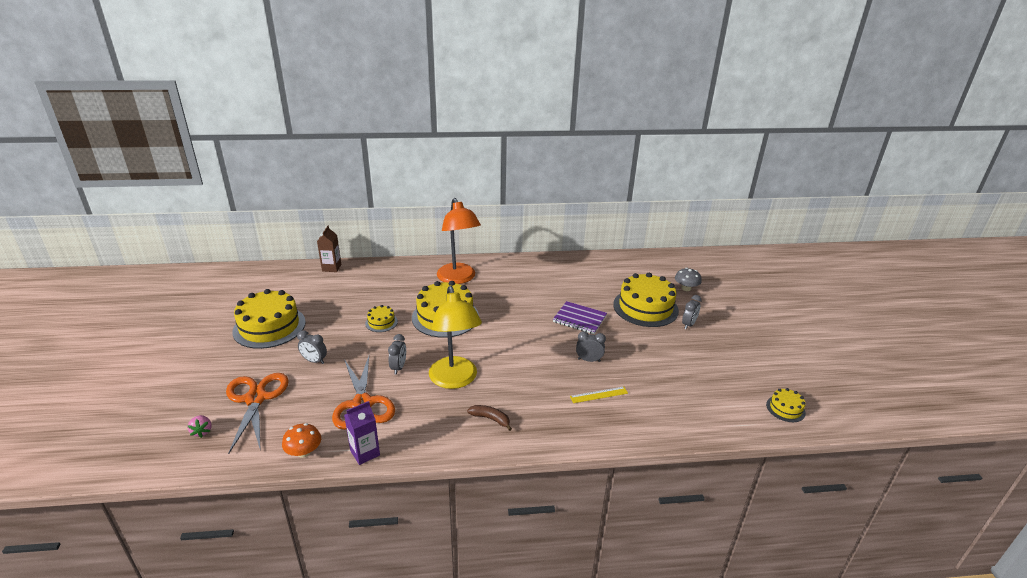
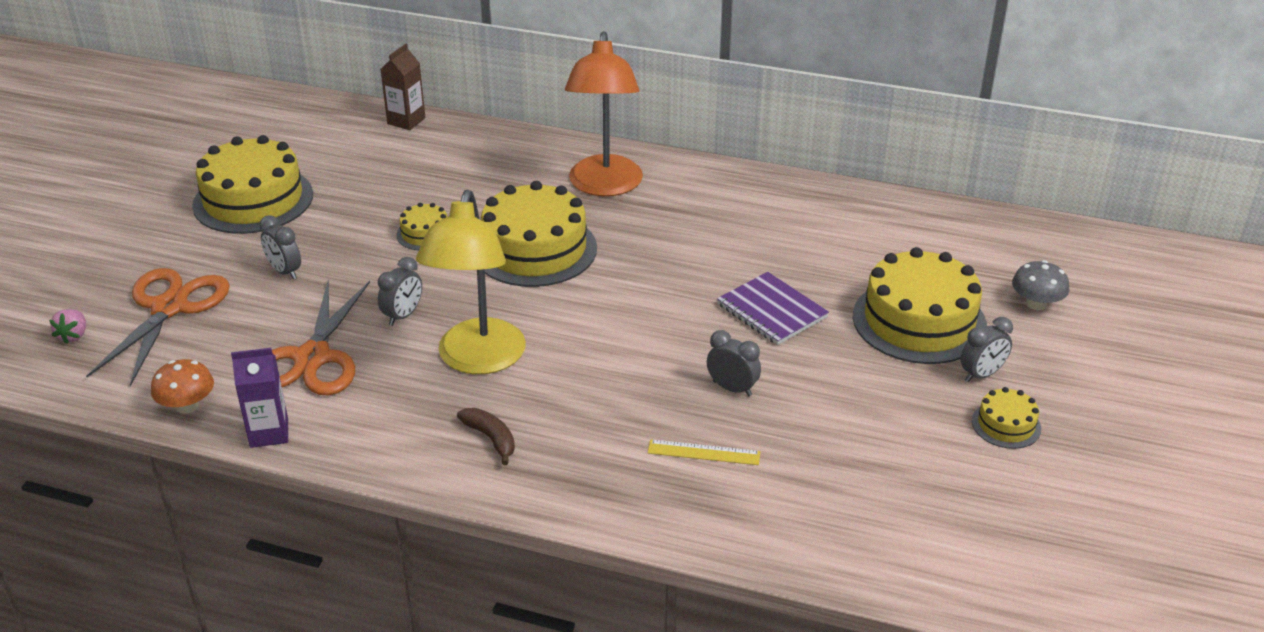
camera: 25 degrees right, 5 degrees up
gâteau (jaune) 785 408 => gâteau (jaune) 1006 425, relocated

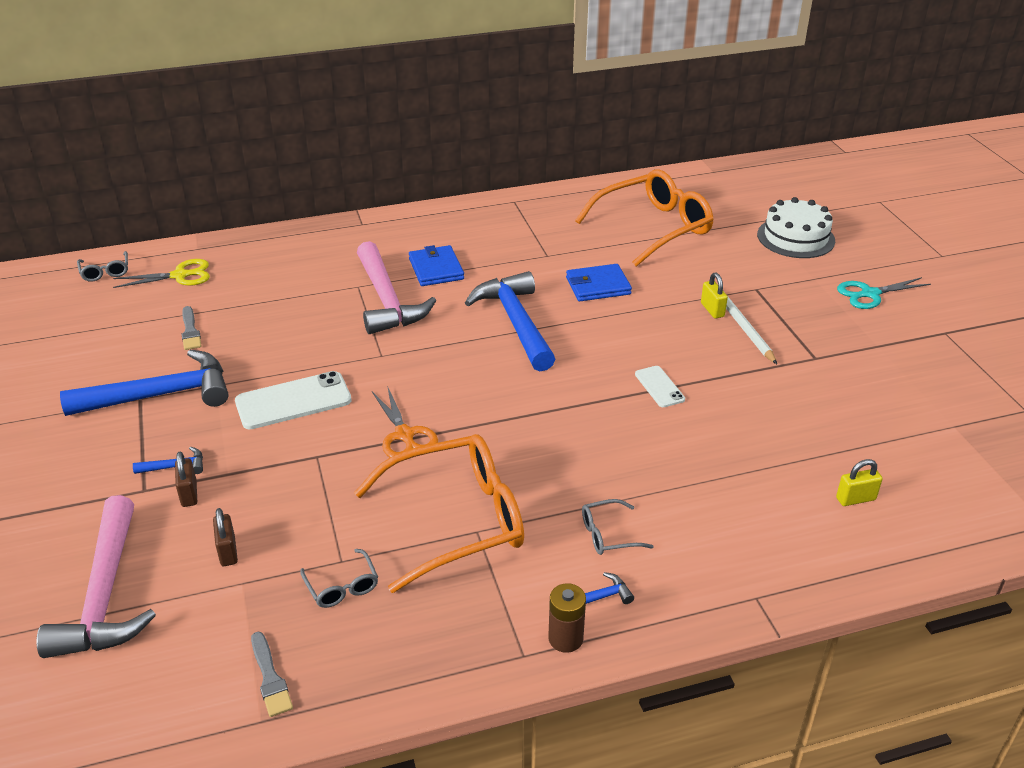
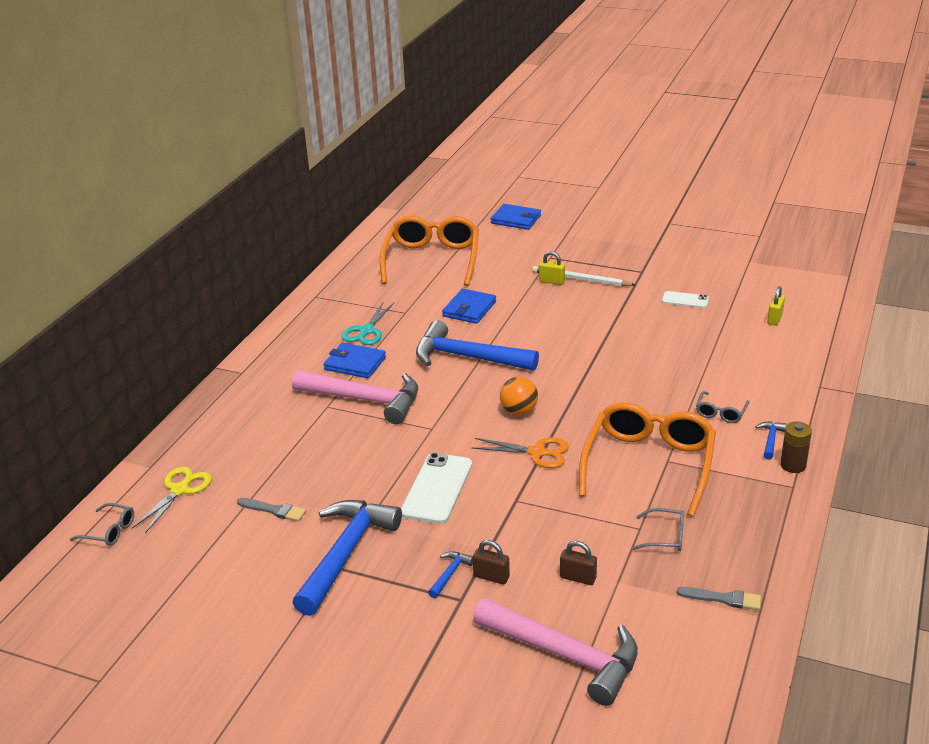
camera: 50 degrees left, 5 degrees down
téléphone (blanc) 659 387 => téléphone (blanc) 685 300, relocated
gâteau (blanc) 795 237 => portefeuille (bleu) 516 219
ciseaux (turquoise) 870 294 => ciseaux (turquoise) 366 331, relocated
nothing => balle (orange) 519 411

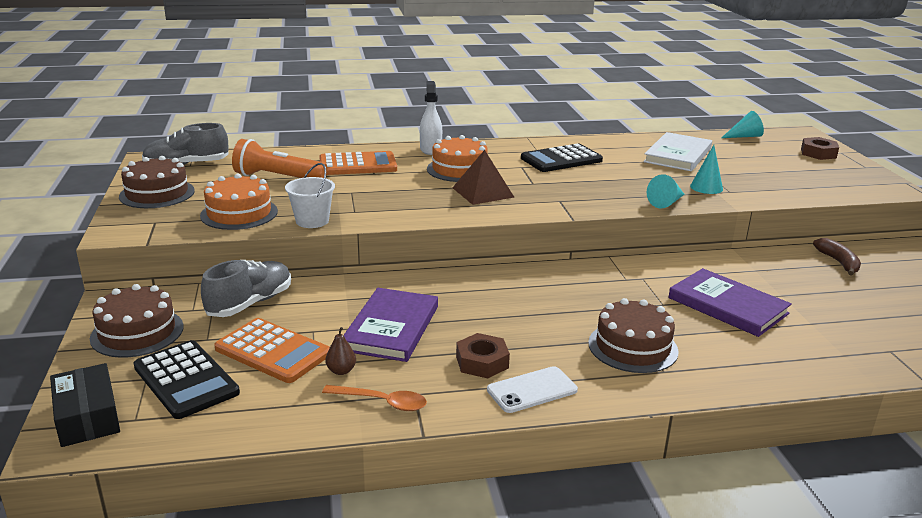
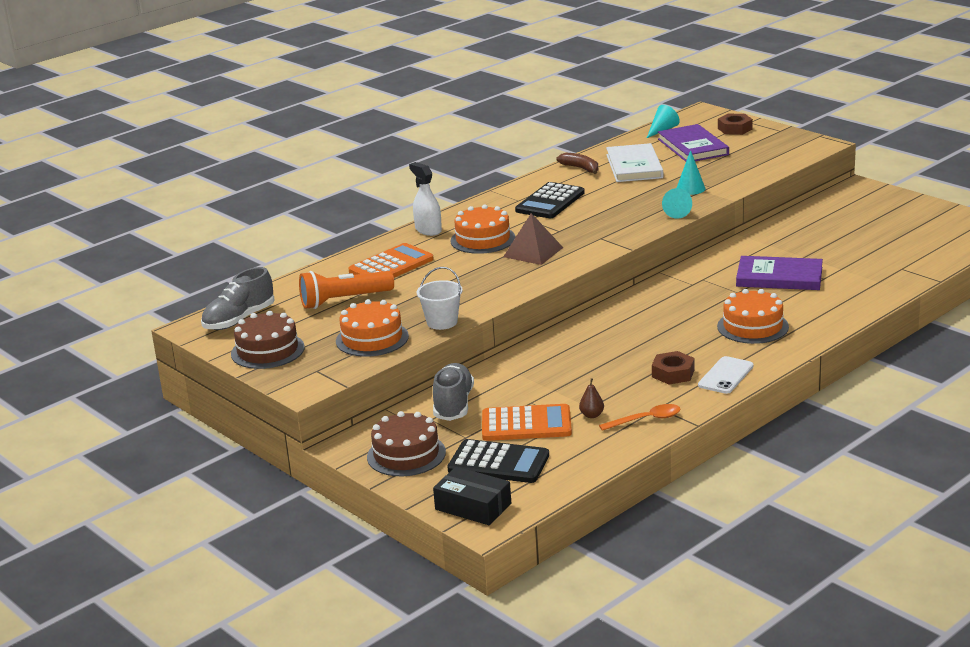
camera: 30 degrees left, 0 degrees up
livre (violet) 391 328 => livre (violet) 693 147, relocated
gâteau (marron) 633 347 => gâteau (orange) 752 326
banane (marron) 838 262 => banane (marron) 581 168, relocated

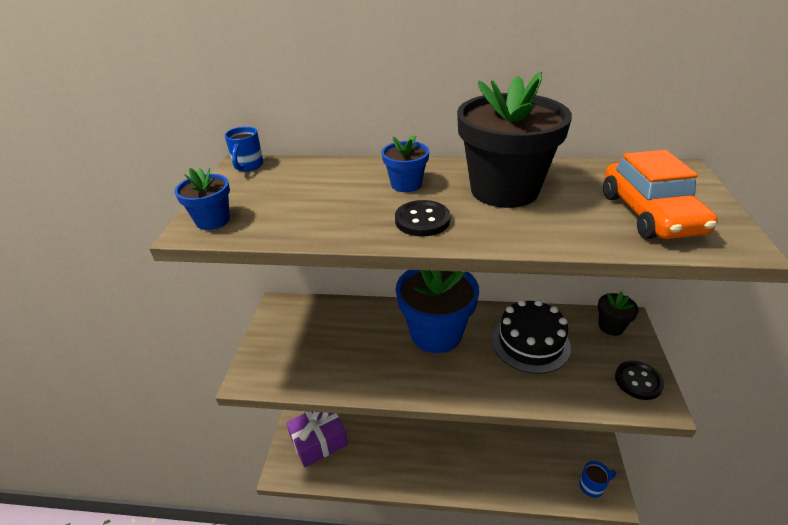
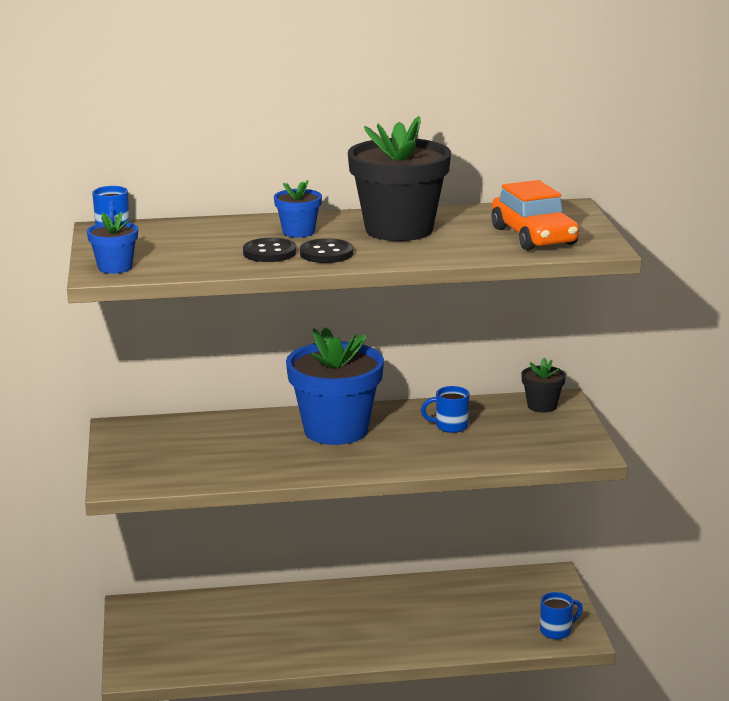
camera: 15 degrees left, 15 degrees down
cadeau (violet) 319 441 => nothing
gâteau (noir) 530 343 => tasse (bleu) 450 426
bouton (noir) 638 381 => bouton (noir) 269 252, relocated

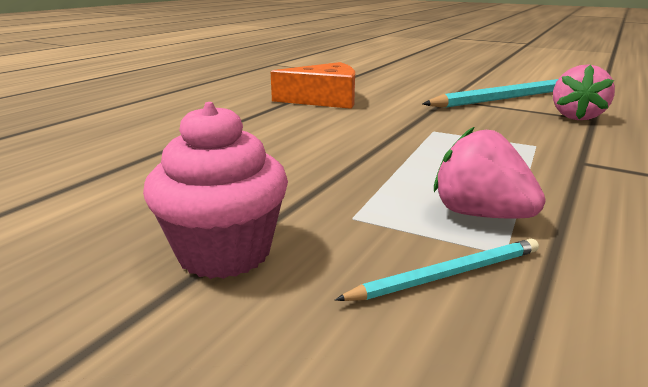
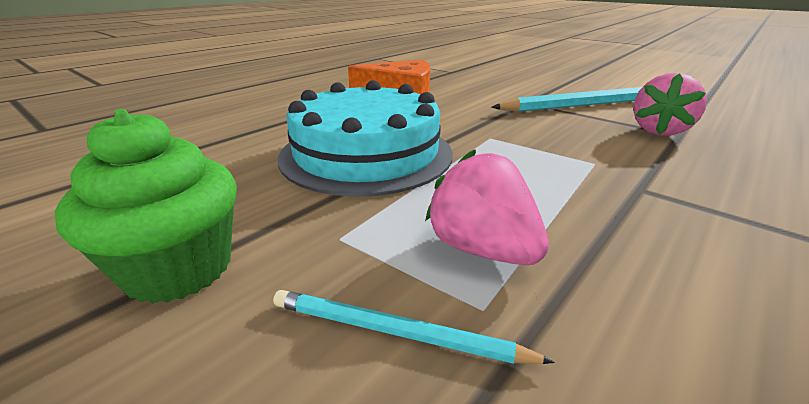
camera: 10 degrees right, 5 degrees up
muffin (rose) 224 252 => muffin (vert) 179 269
crayon (turquoise) 447 274 => crayon (turquoise) 396 332, 150 degrees counterclockwise
nothing => gâteau (turquoise) 366 154

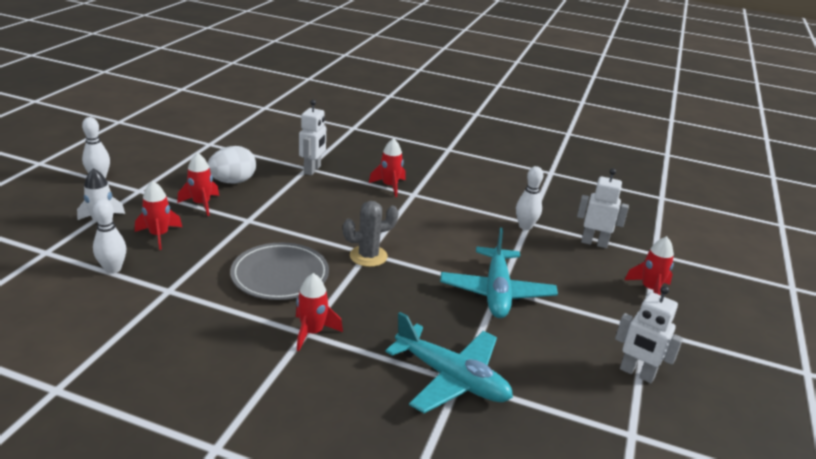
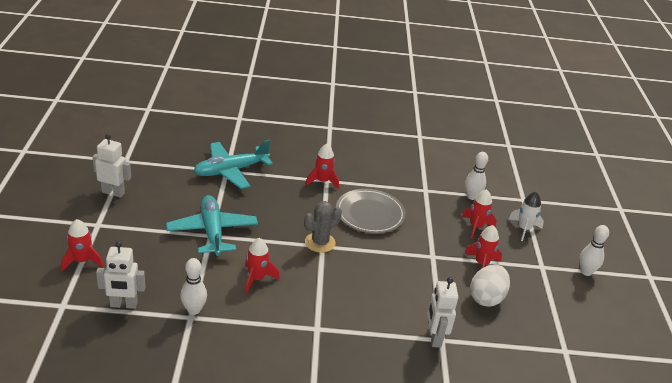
camera: 160 degrees right, 5 degrees up
fusée (rouge) 390 186 => fusée (rouge) 257 278, relocated
avion (turquoise) 451 378 => avion (turquoise) 231 171, 45 degrees counterclockwise

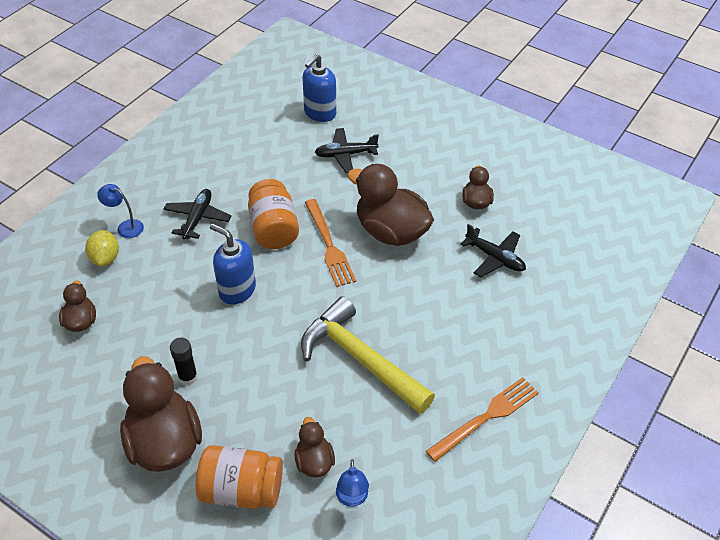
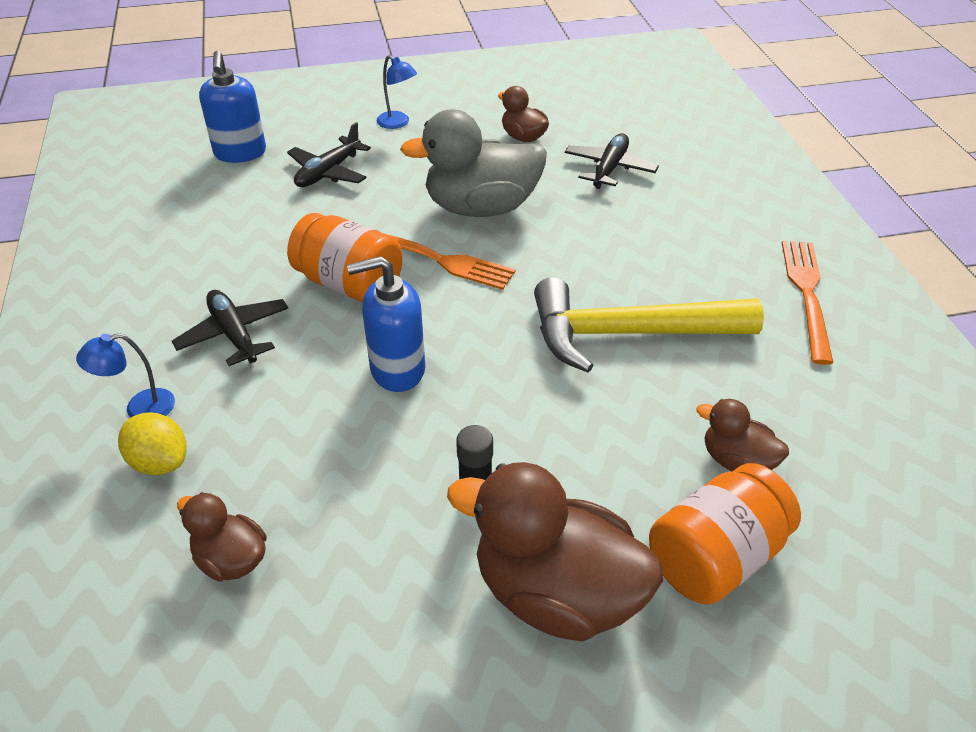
camera: 45 degrees left, 5 degrees down
lampe (bleu) 352 499 => lampe (bleu) 398 123, relocated
canard (marron) 391 231 => canard (gris) 481 208
avion (noir) 495 258 => avion (noir) 609 169, 60 degrees counterclockwise

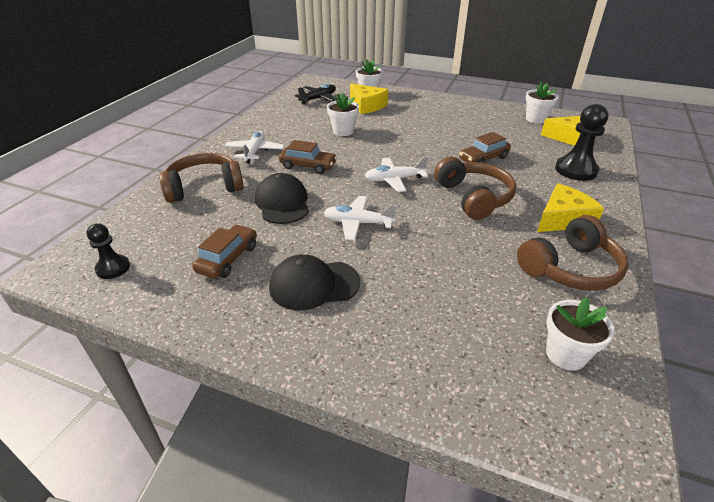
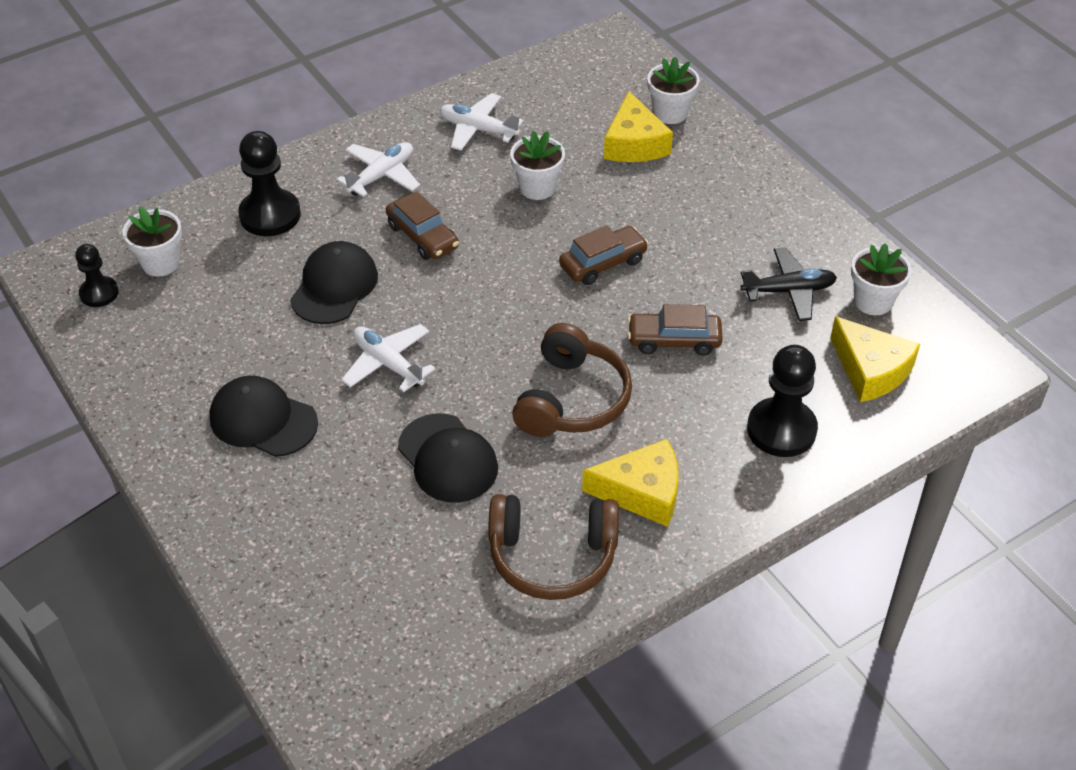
camera: 35 degrees right, 10 degrees up
casque audio (marron) 204 187 => pion (noir) 270 215
voiture (marron) 228 259 => voiture (marron) 603 263, relocated
avion (noir) 318 99 => avion (noir) 788 291, relocated
avion (blanc) 394 180 => avion (blanc) 478 129, relocated
pot de fleurs (blanc) 566 354 => pot de fleurs (blanc) 160 263, relocated
nothing => casquette (noir) 448 459

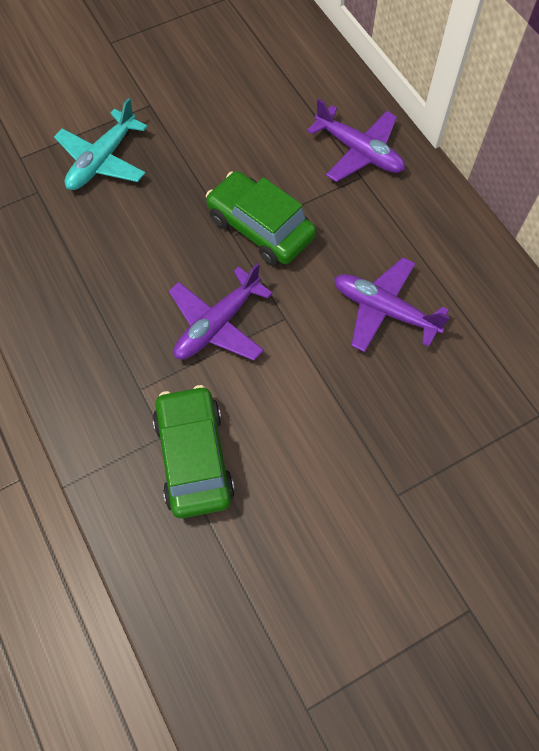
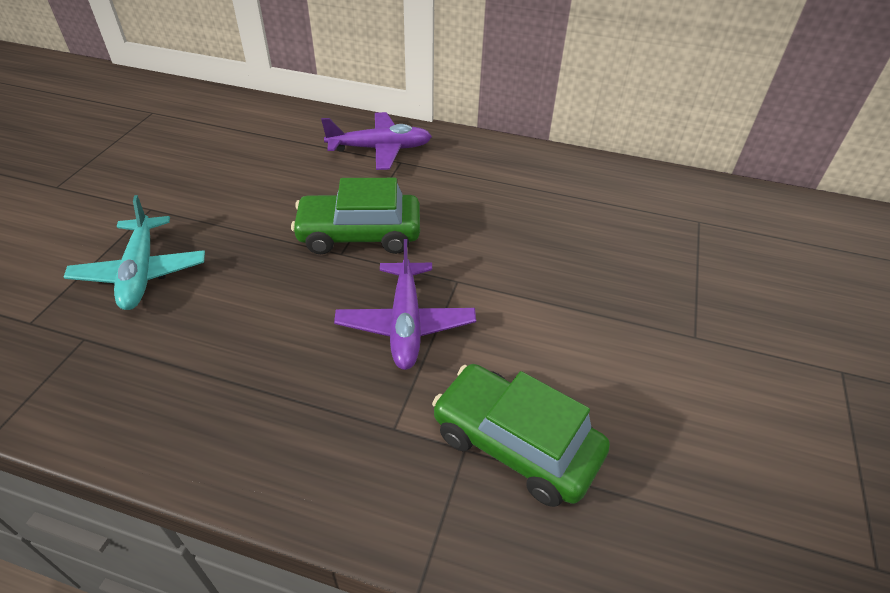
camera: 45 degrees left, 20 degrees down
avion (violet) 384 310 => nothing

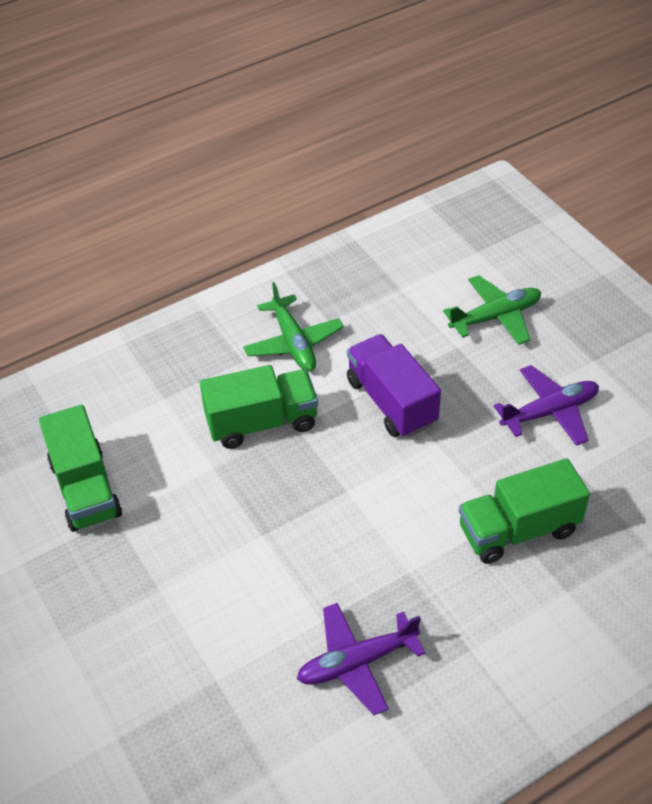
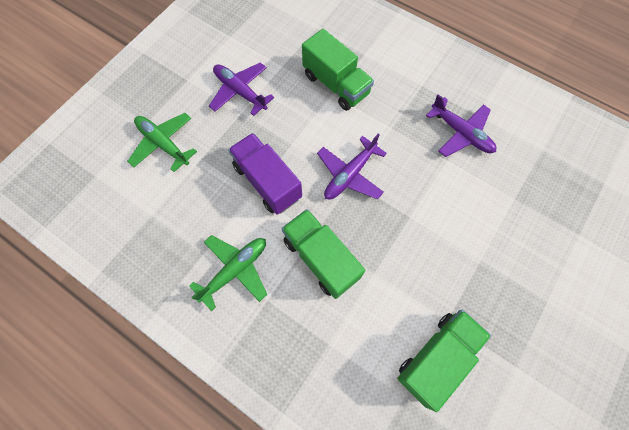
camera: 115 degrees left, 20 degrees up
camion (violet) 391 402 => camion (violet) 267 182, 105 degrees clockwise
nothing => avion (violet) 349 175

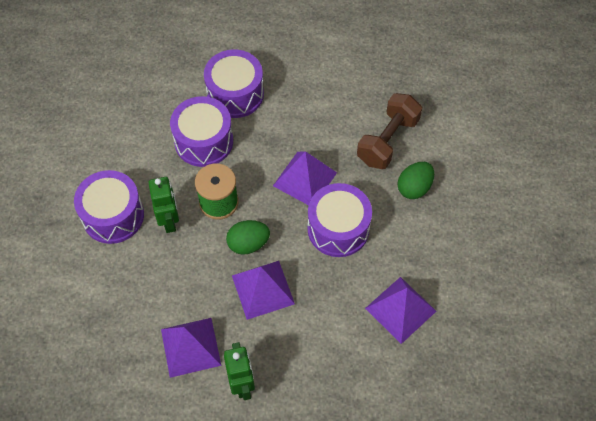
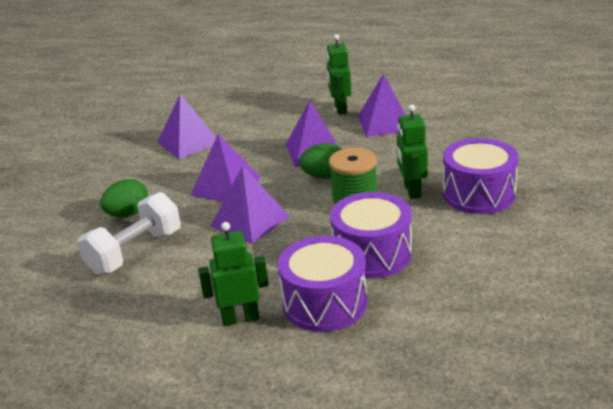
camera: 170 degrees left, 30 degrees down
tambour (violet) 338 229 => pyramide (violet) 226 186
haltère (marron) 387 141 => haltère (blanc) 135 252
nothing => robot (vert) 240 318

